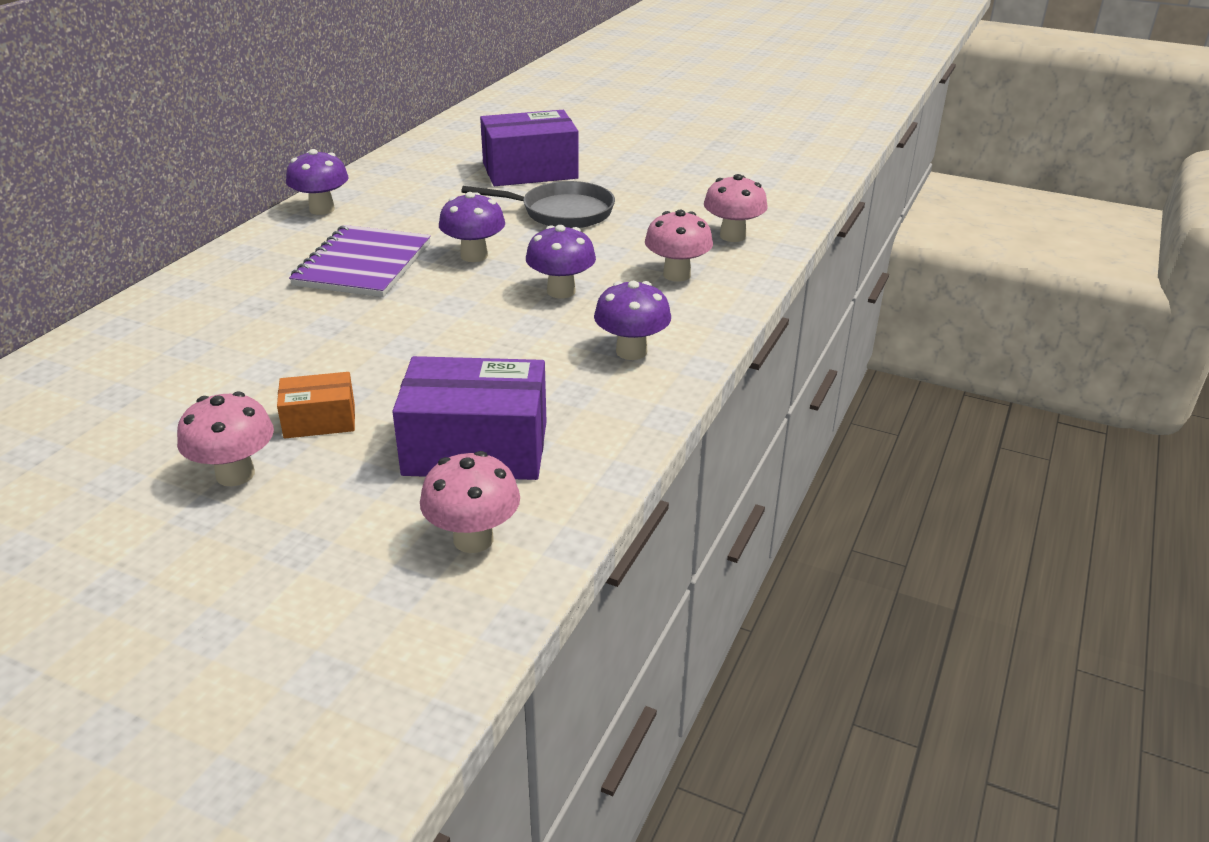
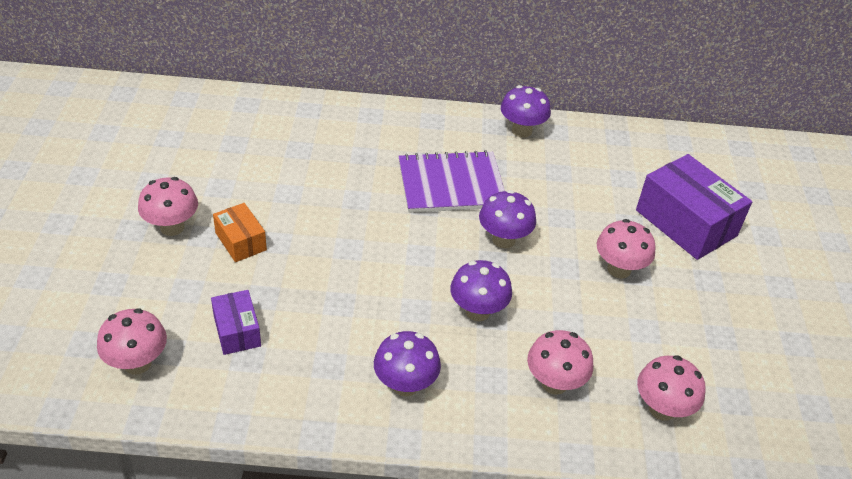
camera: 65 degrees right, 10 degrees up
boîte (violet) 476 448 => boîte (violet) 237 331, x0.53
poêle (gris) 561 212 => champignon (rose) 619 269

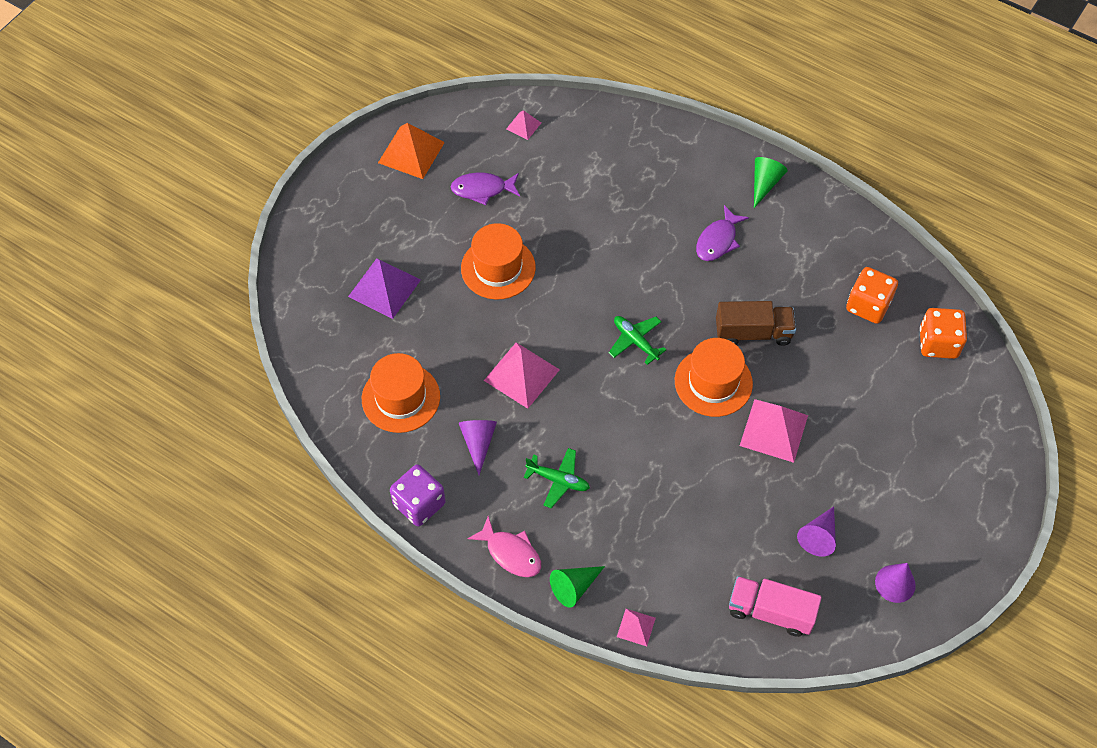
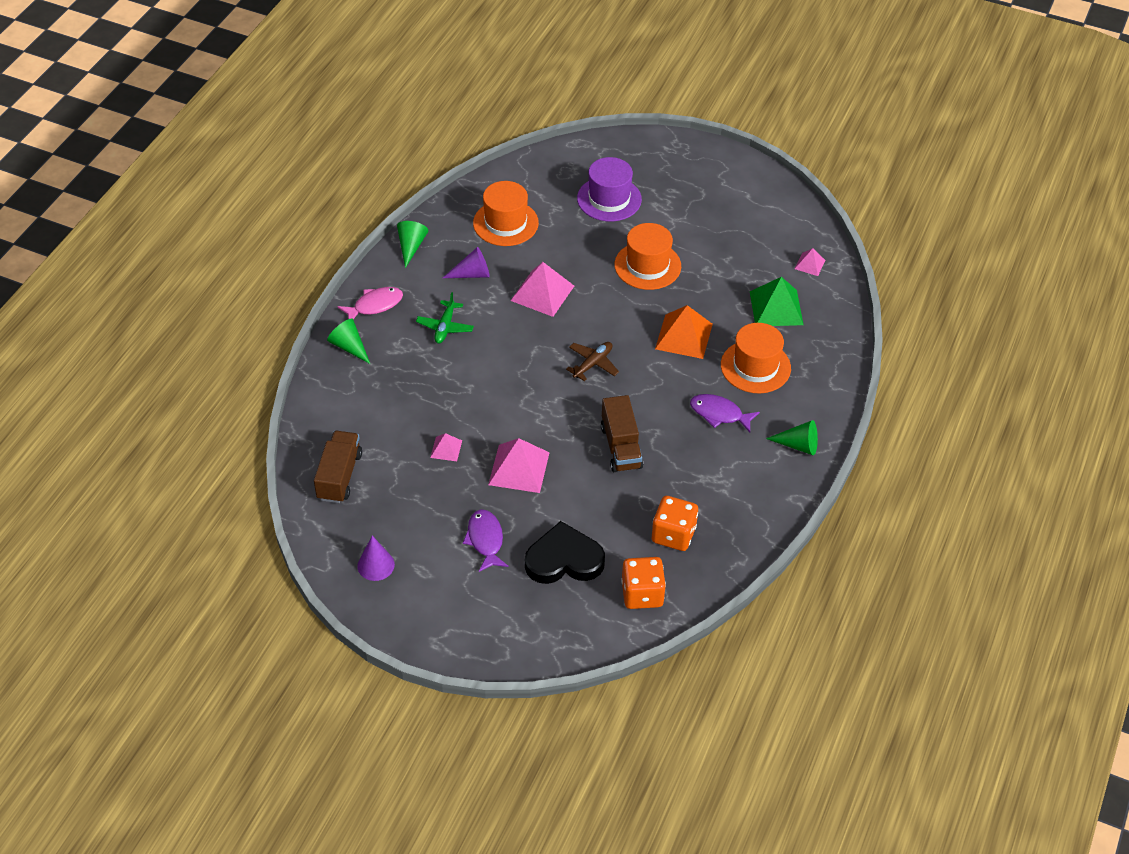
camera: 80 degrees right, 10 degrees down
pyramide (violet) 384 288 => chapeau (violet) 609 199
pyramide (orange) 411 152 => pyramide (orange) 684 336, relocated
dé (violet) 419 504 => cône (vert) 411 246
poisson (violet) 482 189 => poisson (violet) 485 540, relocated
poisson (rose) 511 553 => poisson (rose) 375 305, 150 degrees counterclockwise
avion (vert) 635 341 => avion (marron) 593 364
pyramide (rose) 636 627 => pyramide (rose) 446 449, relocated
chapeau (orange) 713 382 => chapeau (orange) 755 366, relocated
camion (rose) 770 612 => camion (marron) 339 476
cône (violet) 819 536 => nothing
nothing => cœur (noir) 564 559
nothing => pyramide (vert) 776 308

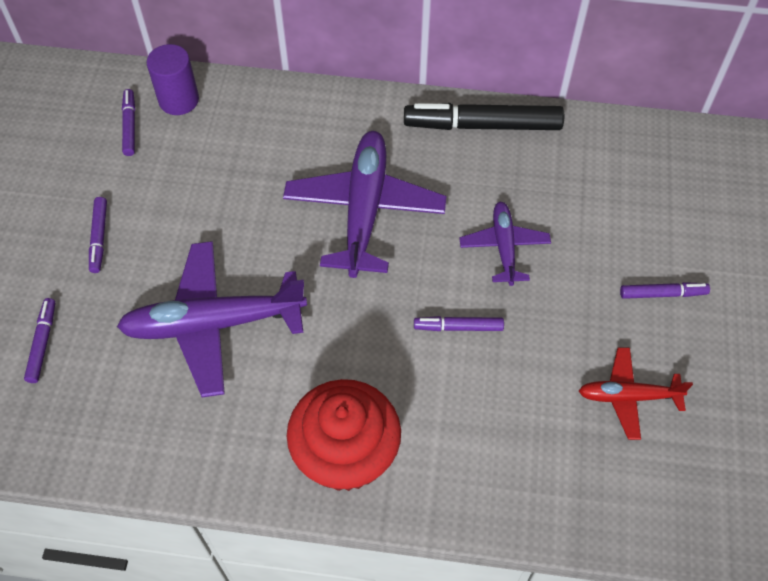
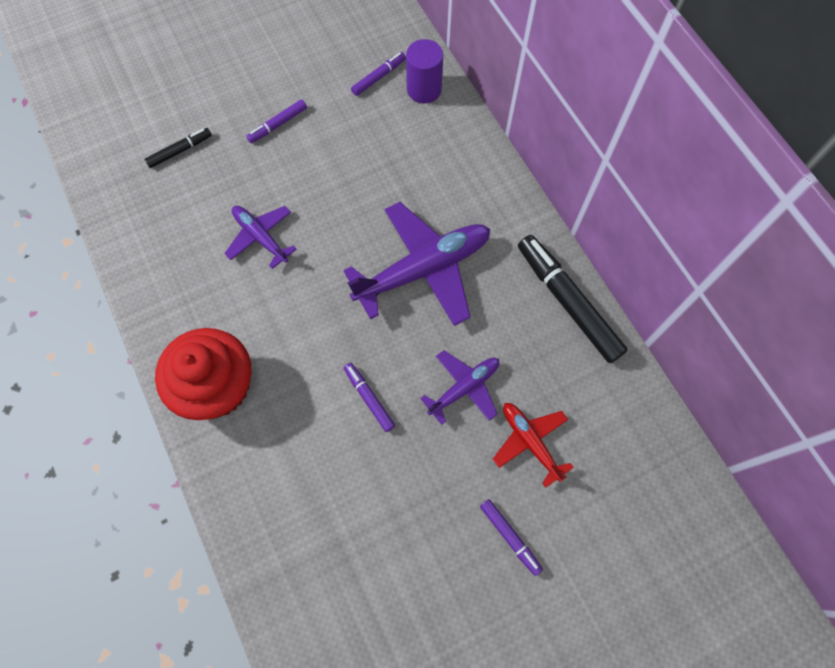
camera: 55 degrees right, 10 degrees up
feutre (violet) 43 343 => feutre (noir) 180 151
avion (violet) 213 324 => avion (violet) 260 237, x0.55
avion (rouge) 628 396 => avion (rouge) 530 442, relocated

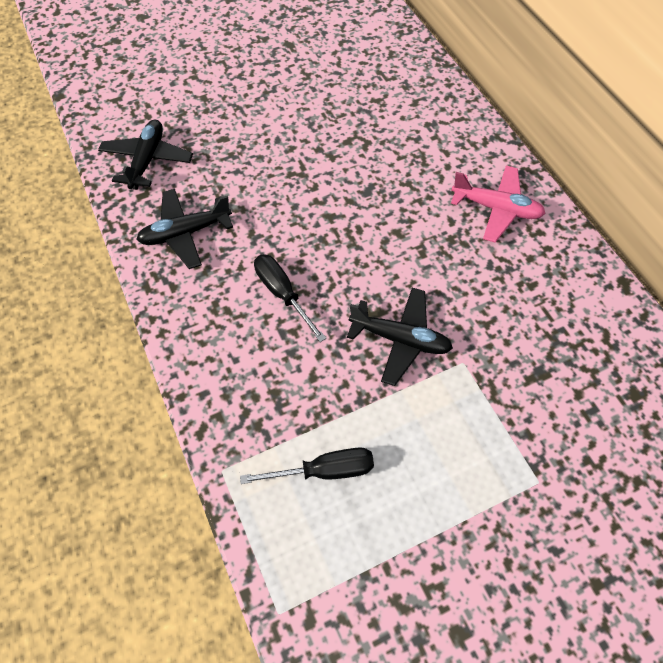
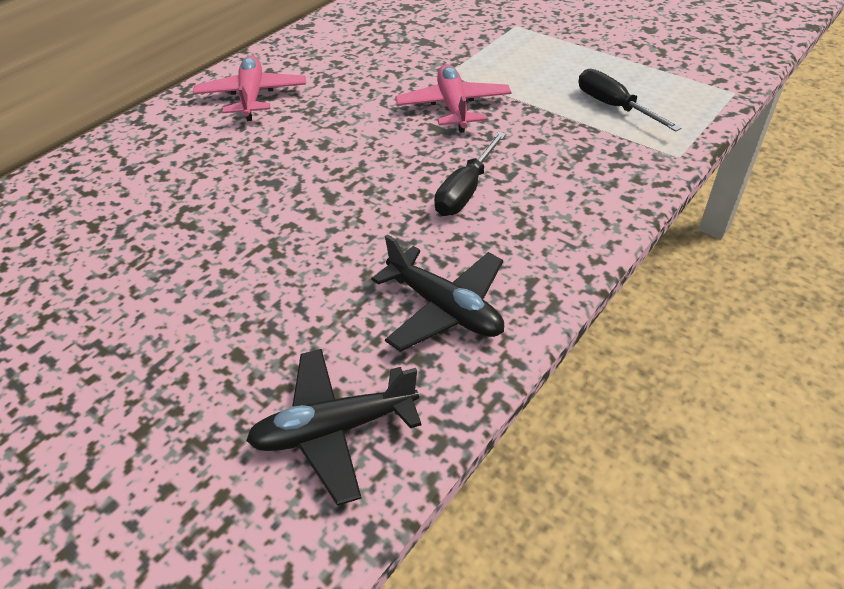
camera: 115 degrees left, 15 degrees down
avion (noir) 400 339 => avion (rose) 453 107

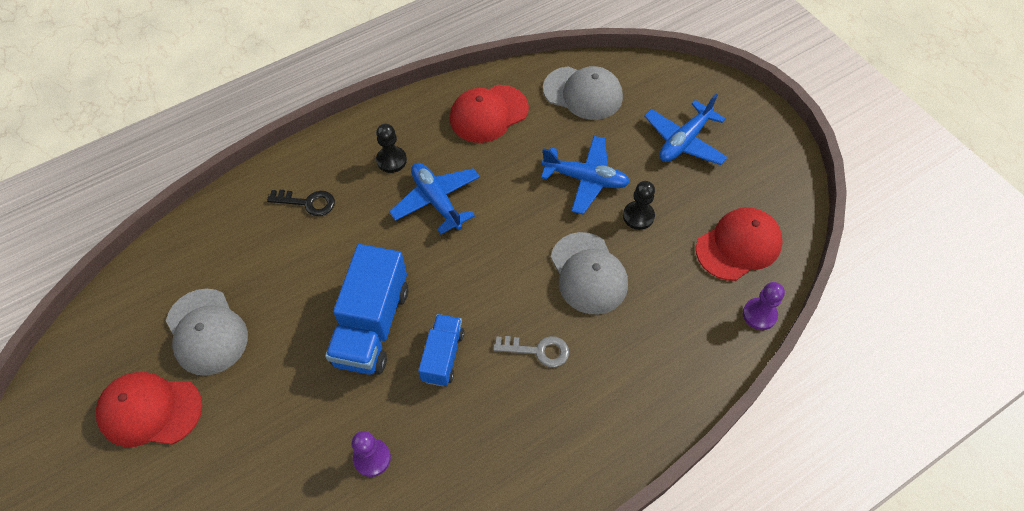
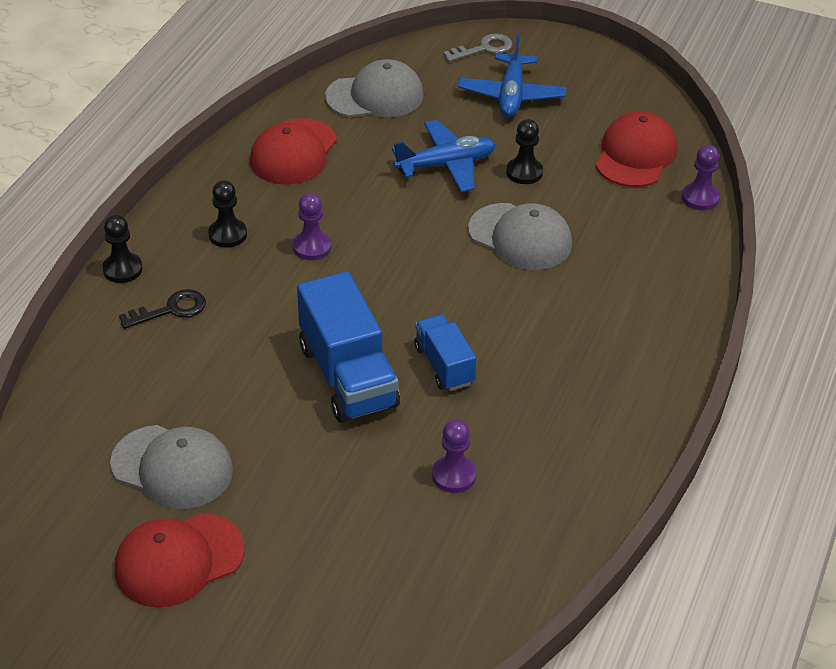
camera: 35 degrees left, 15 degrees down
avion (bleu) 436 201 => pion (violet) 312 247
clé (gris) 538 350 => clé (gris) 484 49, relocated
nothing => pion (noir) 122 269

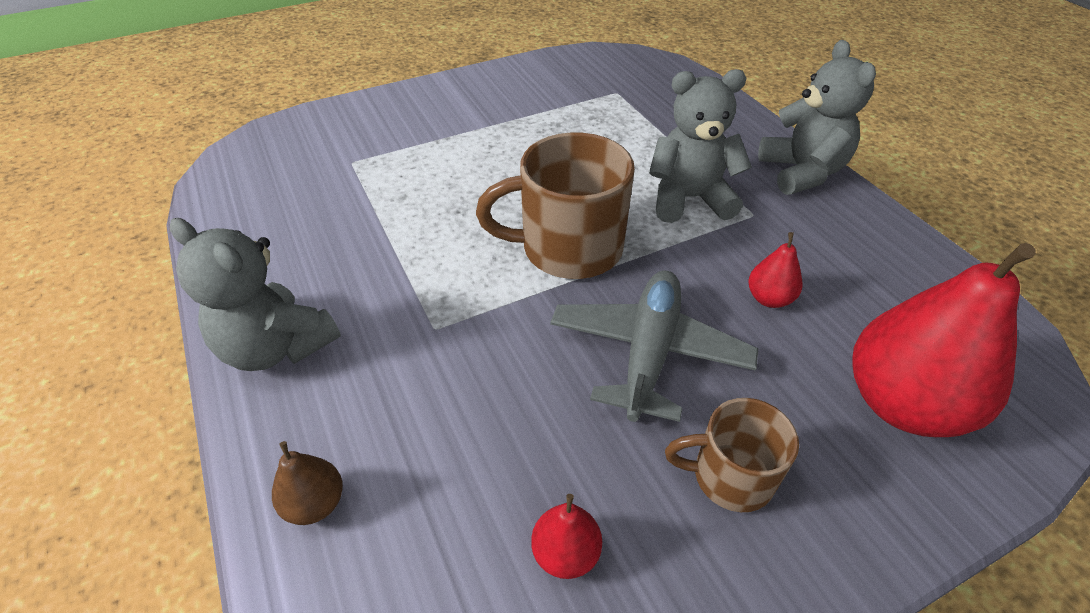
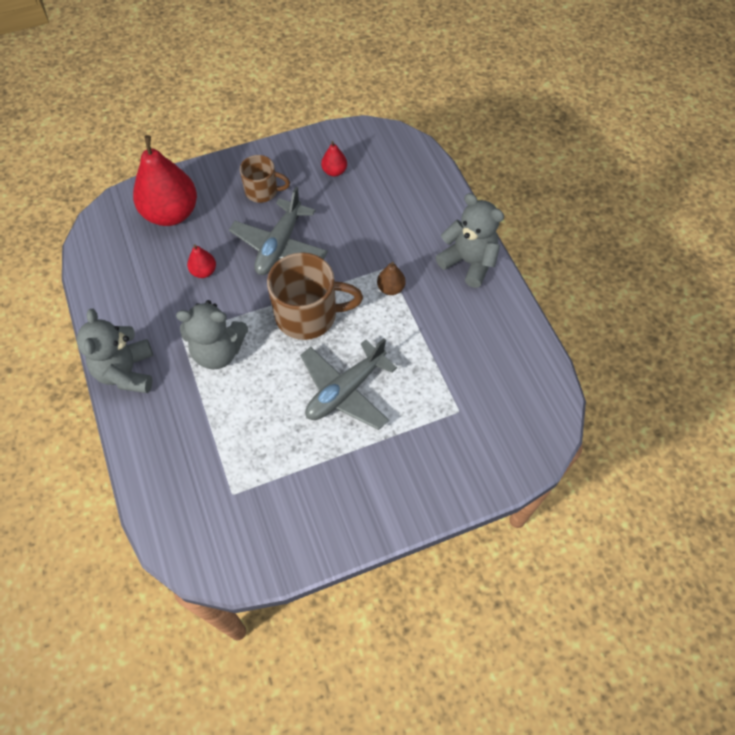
camera: 175 degrees left, 15 degrees up
poire (marron) 315 503 => poire (marron) 390 288, relocated
nothing => avion (gris) 345 391

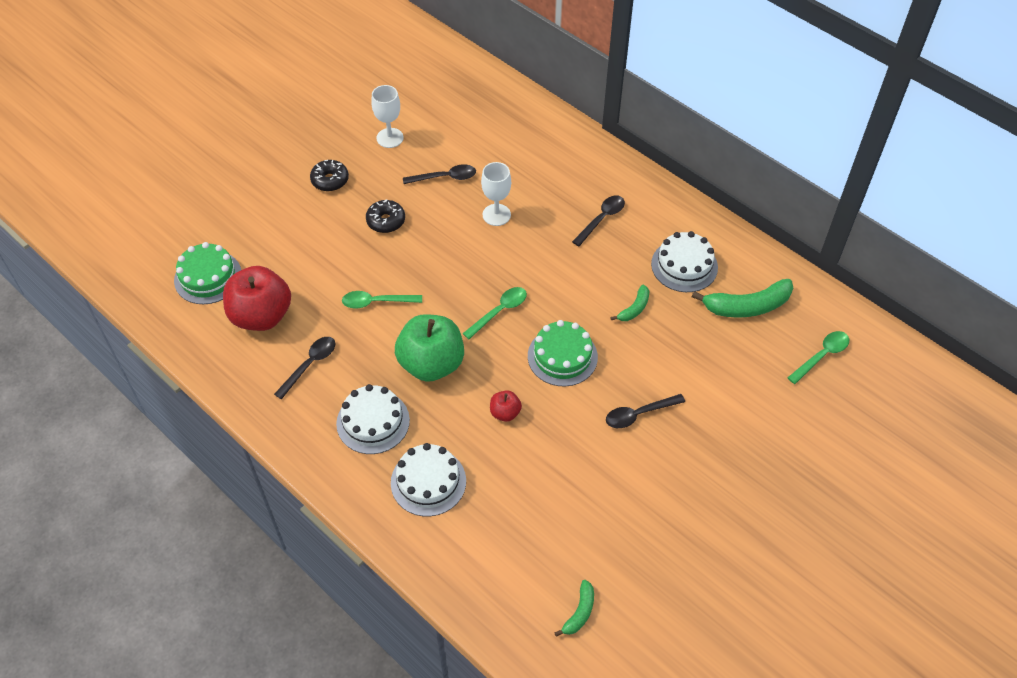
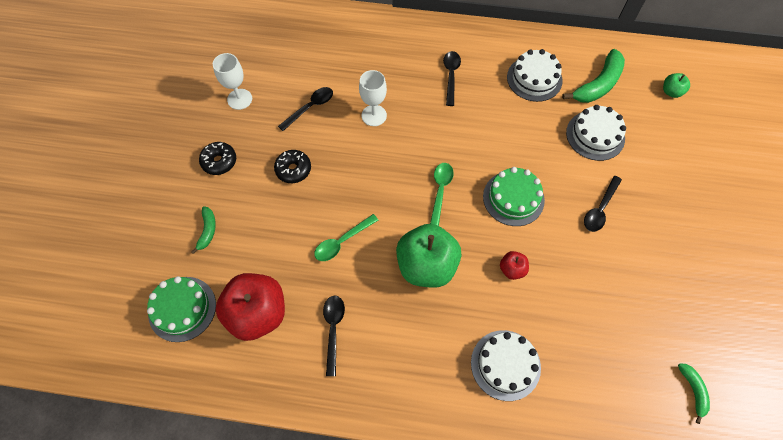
camera: 35 degrees left, 10 degrees up
gâteau (blanc) 373 422 => gâteau (blanc) 595 135, relocated
banane (vert) 634 308 => banane (vert) 207 231, relocated
cuillère (vert) 822 355 => pomme (vert) 671 92

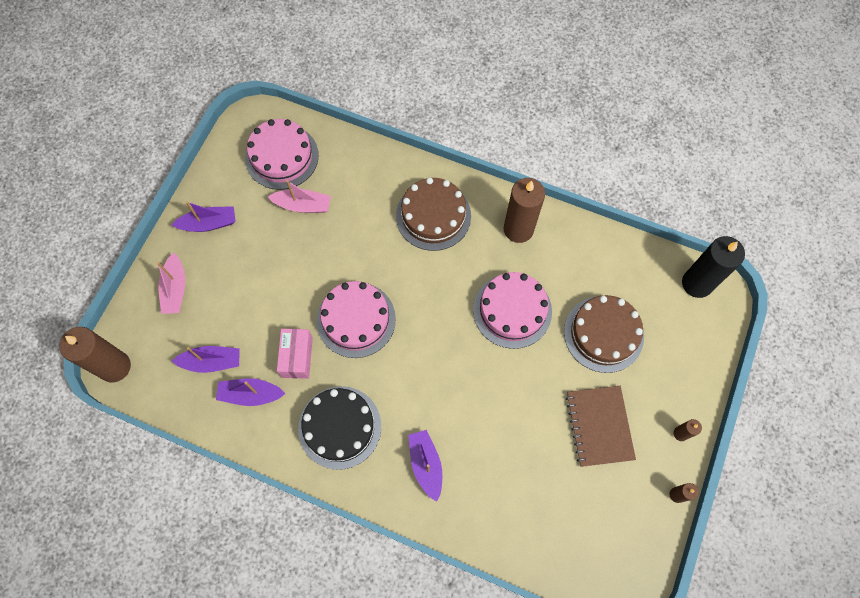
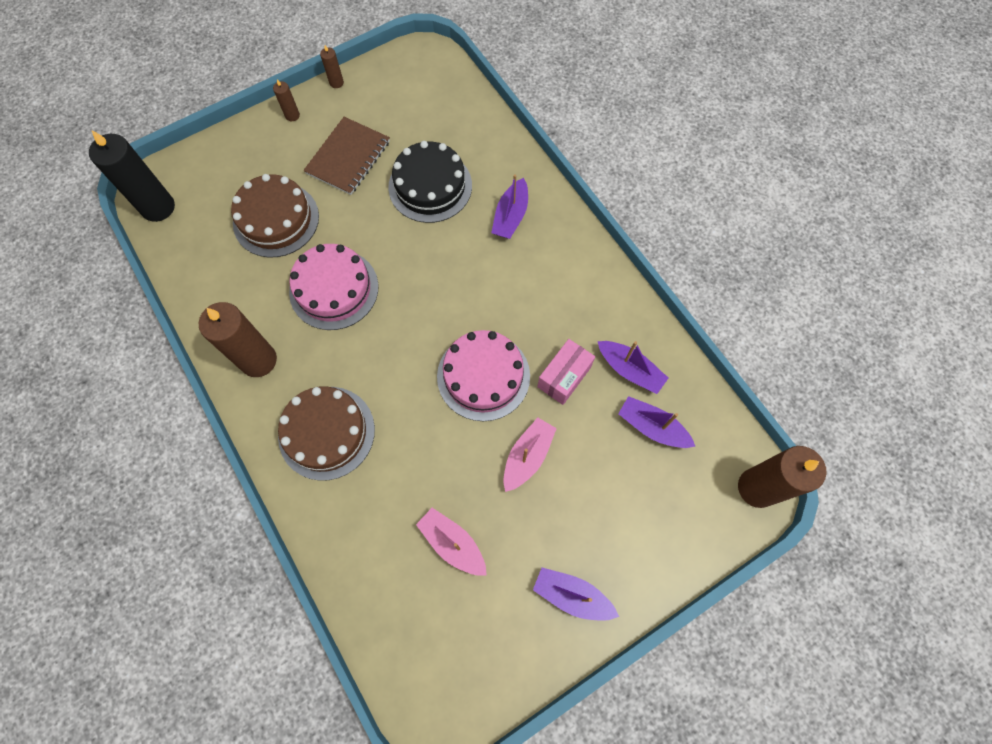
camera: 145 degrees left, 0 degrees up
bateau (rose) 175 289 => bateau (rose) 527 456, relocated
gâteau (rose) 282 157 => nothing
gâteau (noir) 339 427 => gâteau (noir) 430 186, relocated

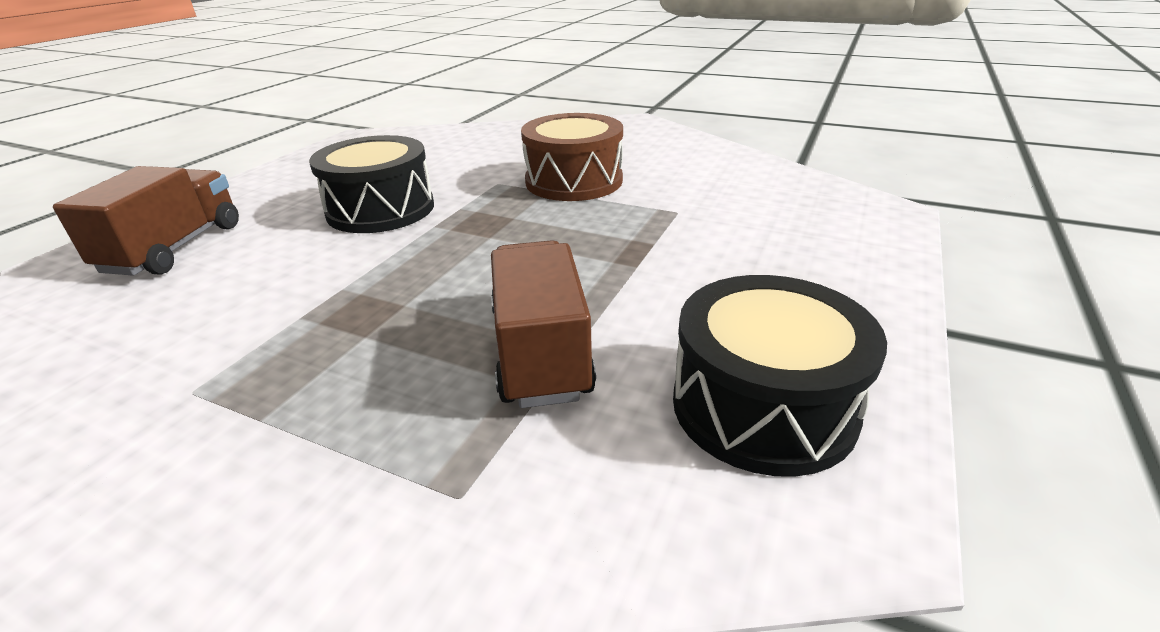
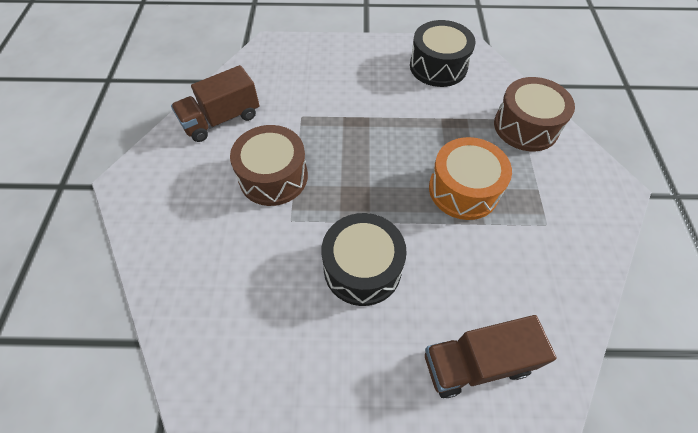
camera: 115 degrees left, 25 degrees up
camion (marron) 540 352 => camion (marron) 221 119, relocated
nothing => tambour (orange) 463 189
nothing => tambour (marron) 526 126

